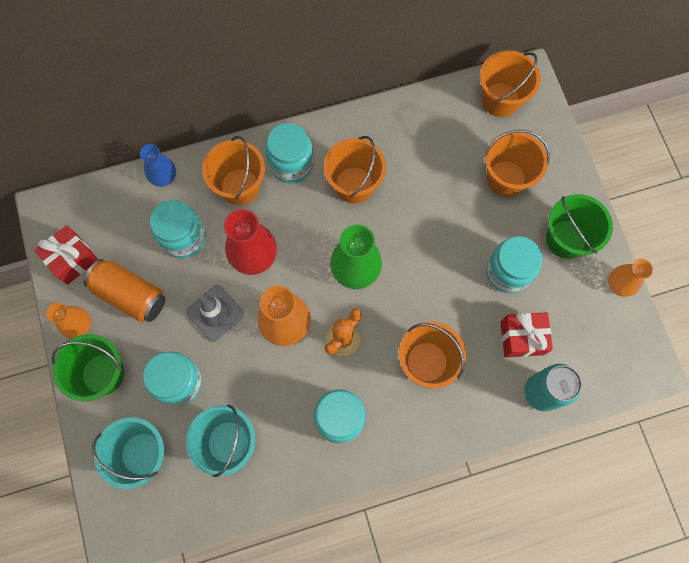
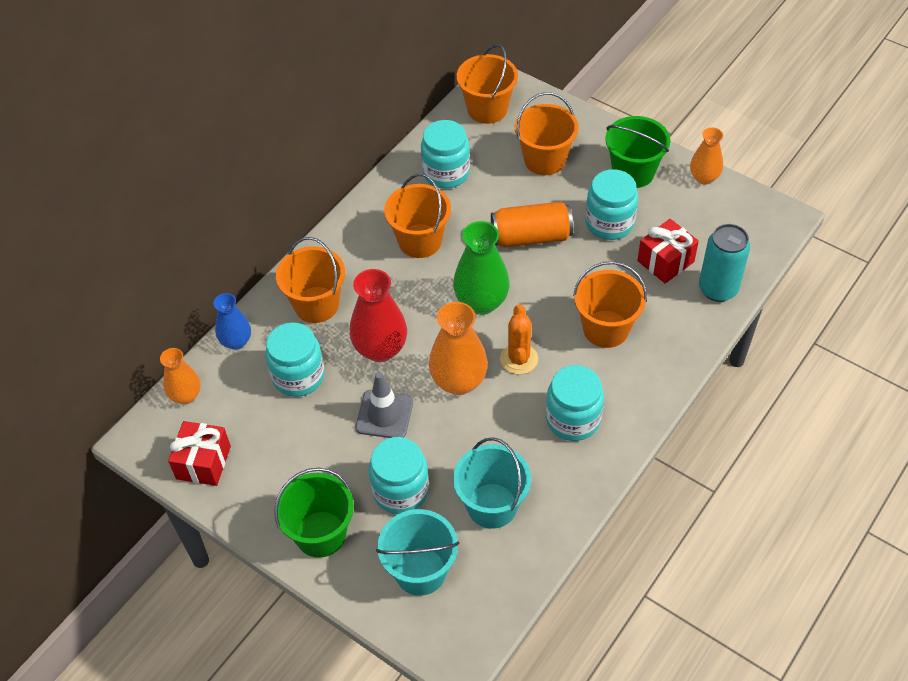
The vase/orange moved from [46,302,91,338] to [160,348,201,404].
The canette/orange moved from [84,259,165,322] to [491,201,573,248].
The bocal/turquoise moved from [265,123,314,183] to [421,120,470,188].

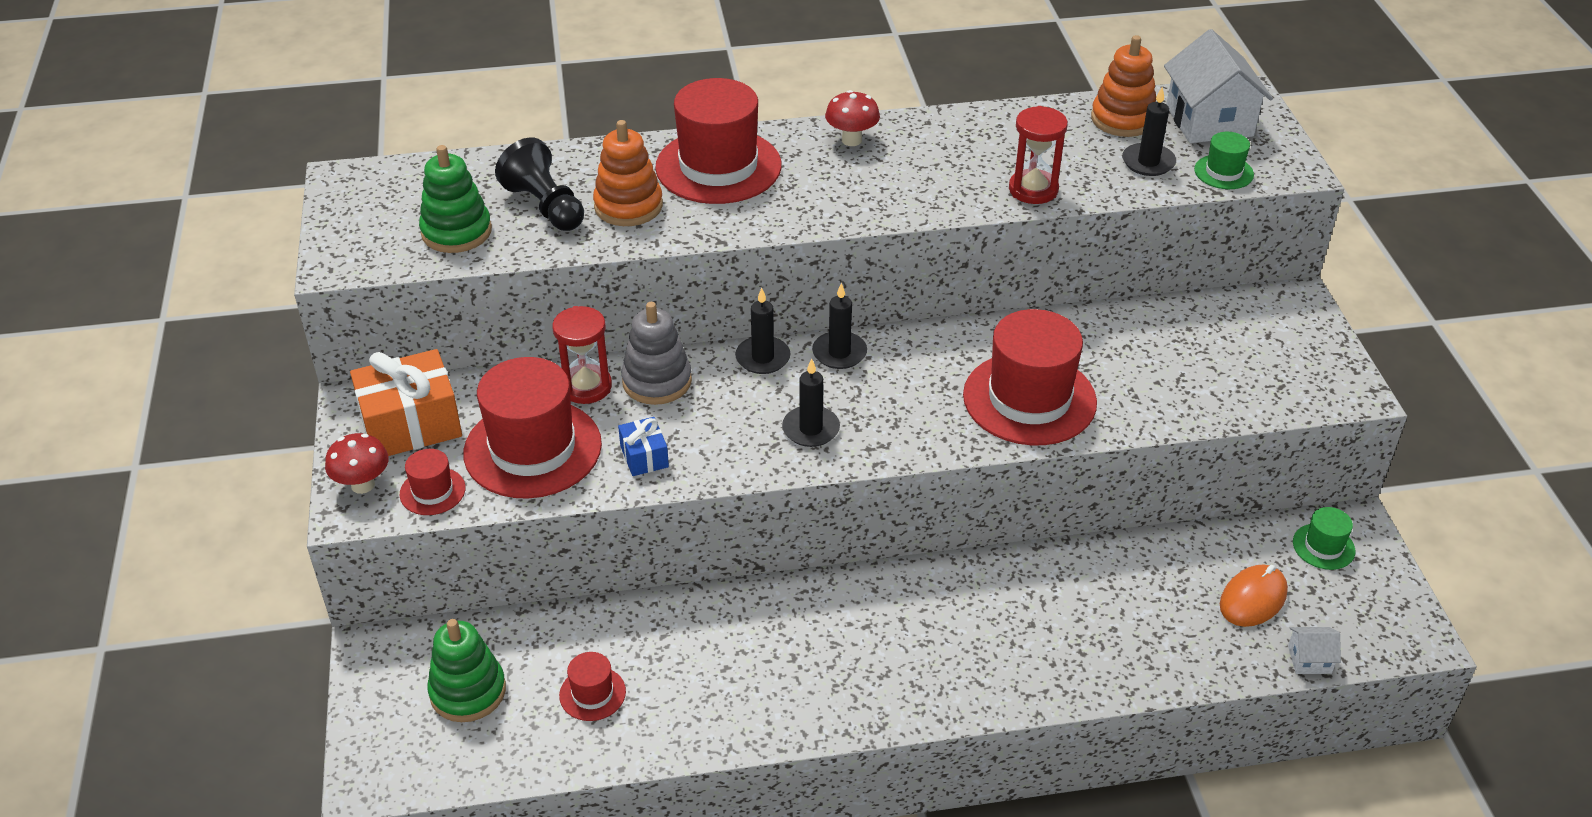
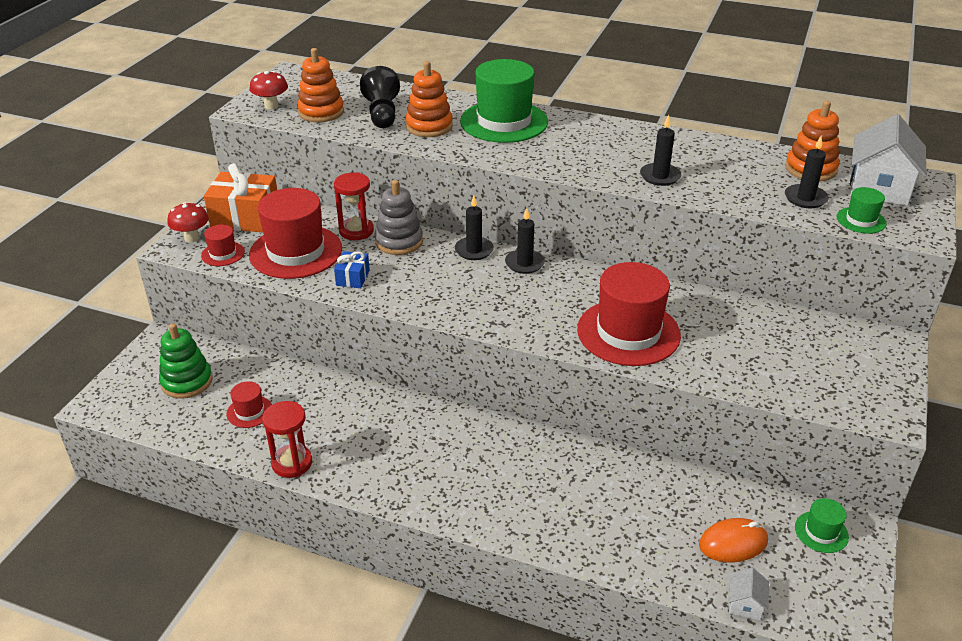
The jouet à empiler/vert at [419,145,492,253] became the jouet à empiler/orange at [297,48,344,122].
The chapeau/rouge at [655,78,782,204] became the chapeau/vert at [460,59,548,143].
The bougie/noir moved from [782,358,840,447] to [640,114,681,186].
The champignon/rouge moved from [825,90,880,146] to [250,71,288,110].
The sablier/rouge moved from [1009,106,1068,204] to [262,401,312,478].
The maison/blanc at [1288,627,1341,674] turned 75 degrees clockwise.

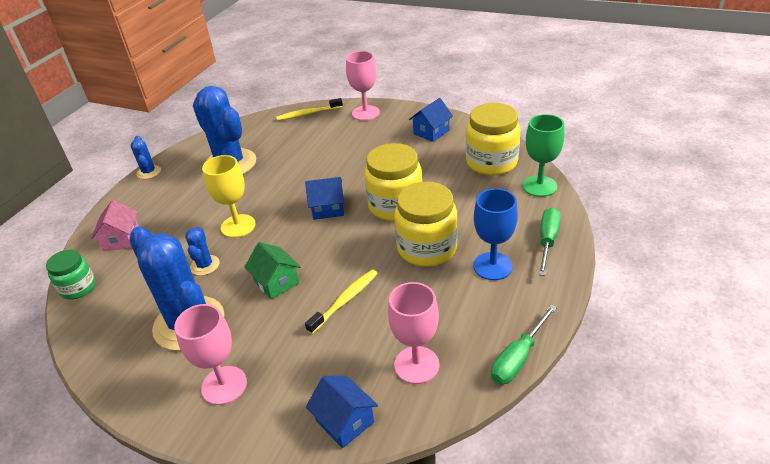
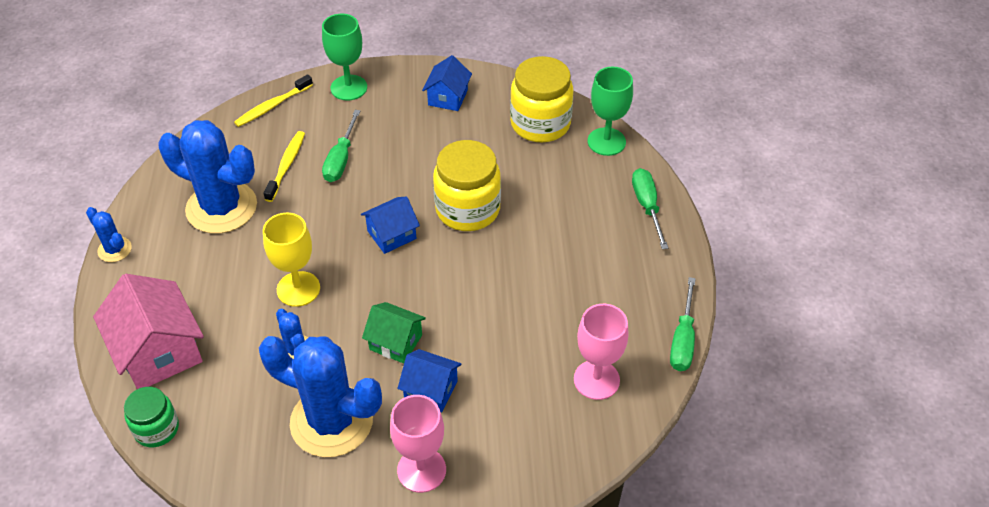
The maison/rose at [91,200,139,251] changed to 1.72 times the size.
The brosse à dents/jaune moved from [305,270,378,334] to [264,131,305,202].
The maison/bleu moved from [306,376,378,448] to [397,349,462,412].
The verre à pied/rose at [346,51,380,121] became the verre à pied/vert at [322,14,367,101].
The bocal/jaune at [394,182,458,267] disappeared.
The verre à pied/bleu at [473,188,518,280] disappeared.
The tournevis/vert at [322,110,360,182] appeared.

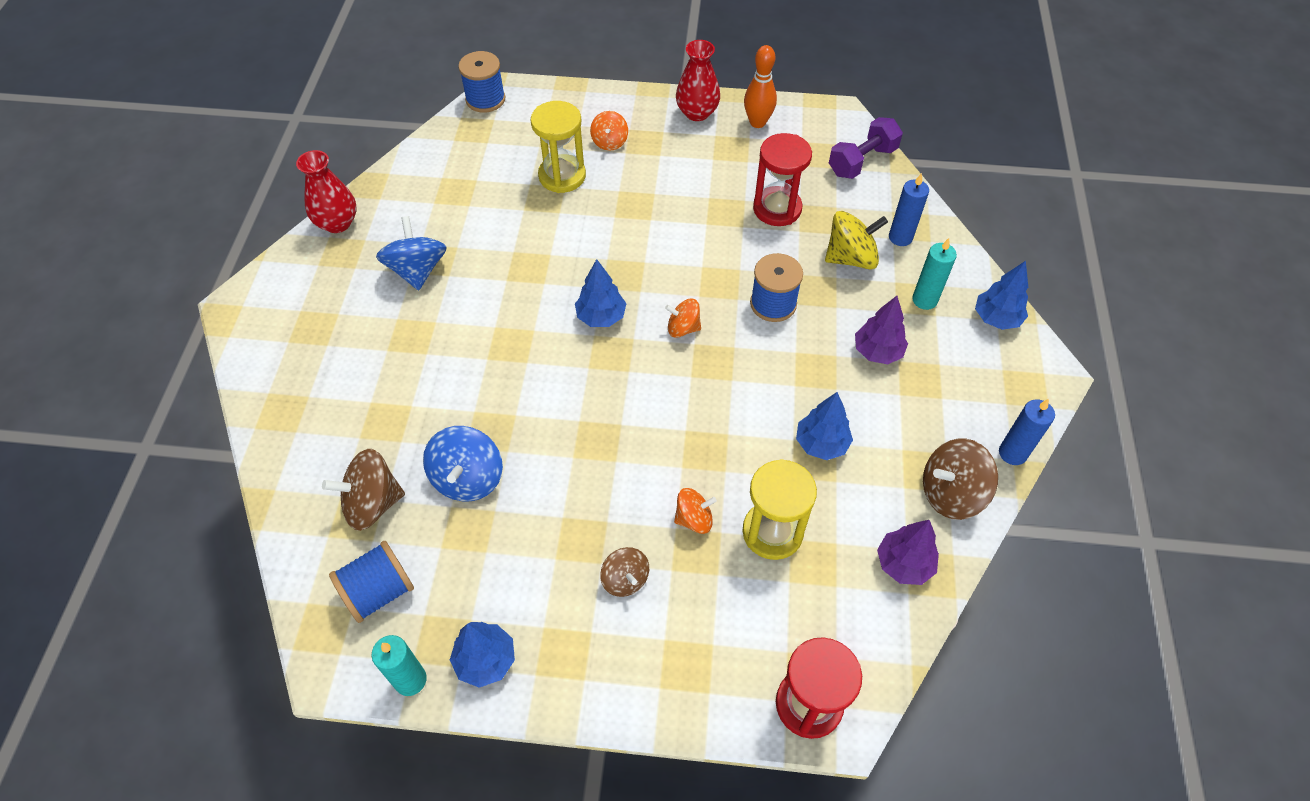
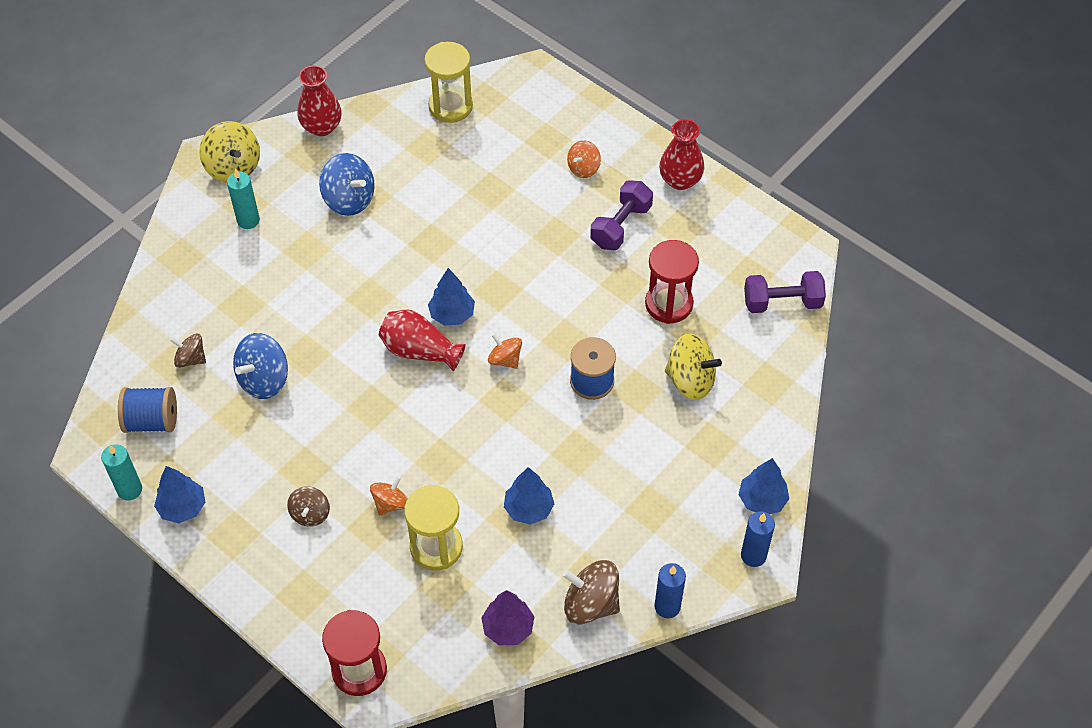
The toupie/marron at [322,449,405,531] changed to 0.61 times the size.
The toupie/bleu at [376,216,447,290] turned 105 degrees clockwise.
The bobine/bleu at [458,51,505,113] disappeared.
The sablier/jaune moved from [531,101,586,193] to [424,42,473,123].
The toupie/orange at [674,488,717,534] turned 75 degrees counterclockwise.
The quille/orange at [744,45,777,128] disappeared.
The arbre/violet at [855,296,908,364] disappeared.
The bougie/bleu moved from [889,173,929,246] to [741,511,775,567].
The bougie/turquoise moved from [912,238,957,310] to [227,168,260,229].
The toupie/jaune at [199,121,260,183] appeared.
The vase/rouge at [379,310,466,371] appeared.
The haltère/violet at [590,180,653,250] appeared.

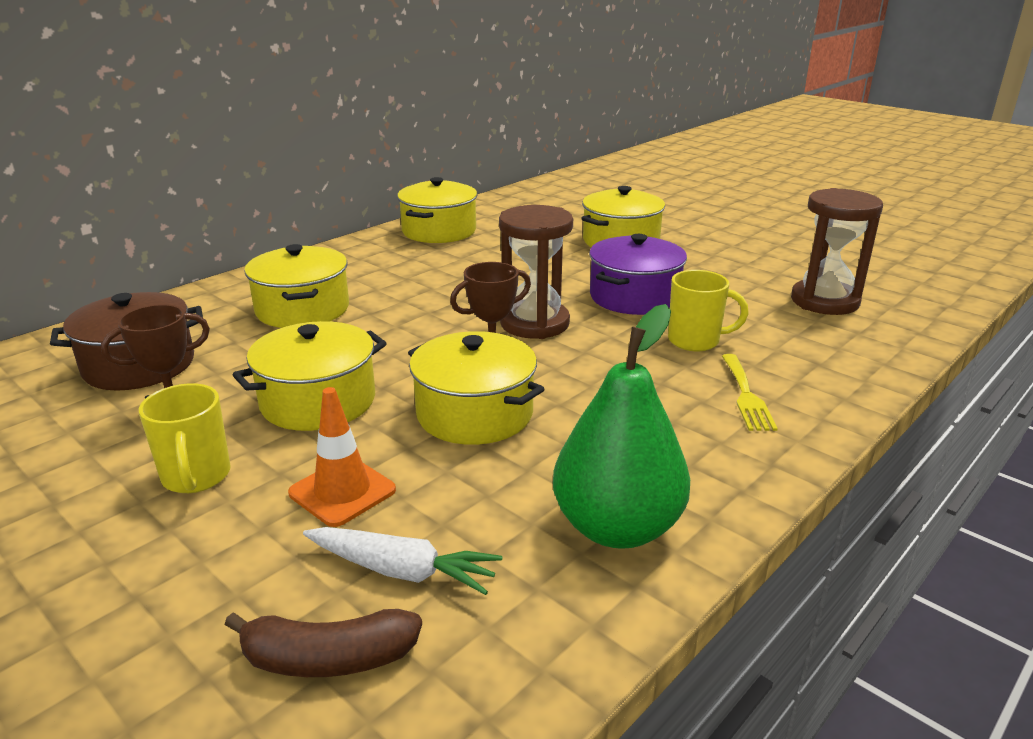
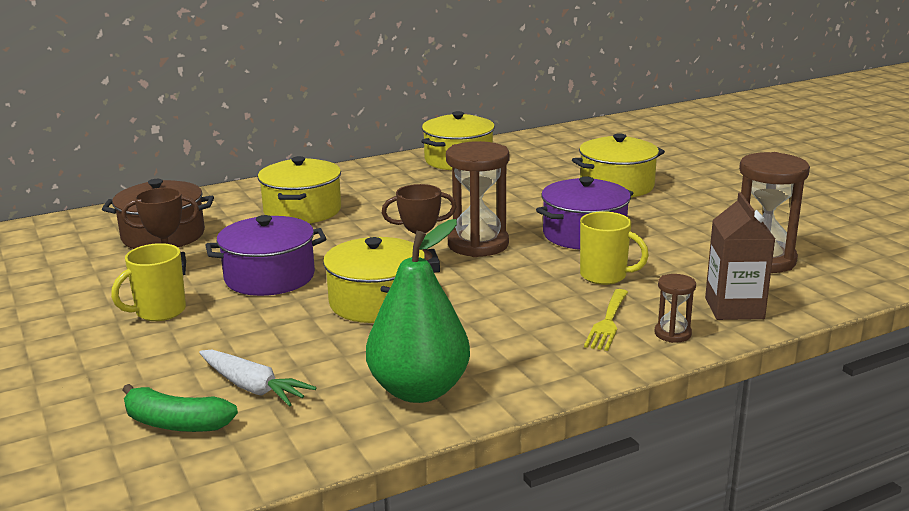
The tasse/jaune at [139,383,231,493] turned 45 degrees clockwise.
The banane/marron at [225,609,422,677] became the banane/vert at [122,384,238,432].
The marmite/jaune at [233,321,387,431] became the marmite/violet at [205,215,327,296].
The cône de chantier/orange at [288,387,396,527] disappeared.
The sablier/marron at [655,274,696,343] appeared.
The brique de lait/marron at [705,192,775,320] appeared.

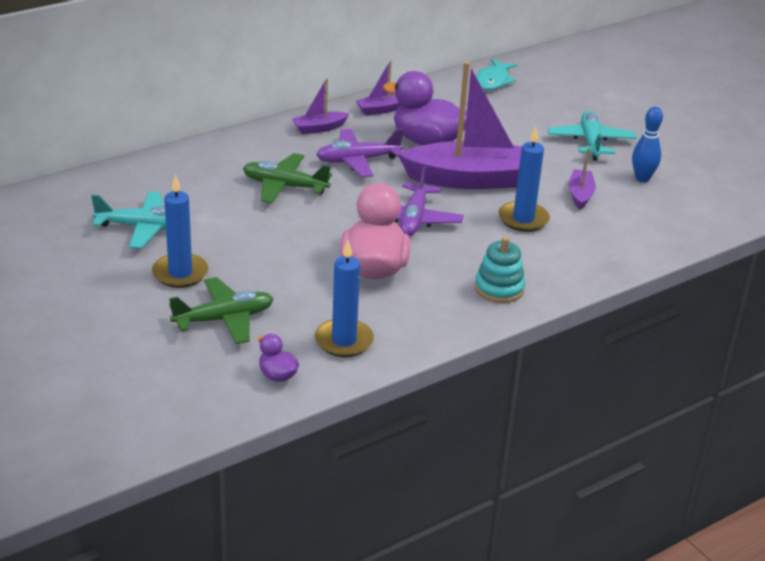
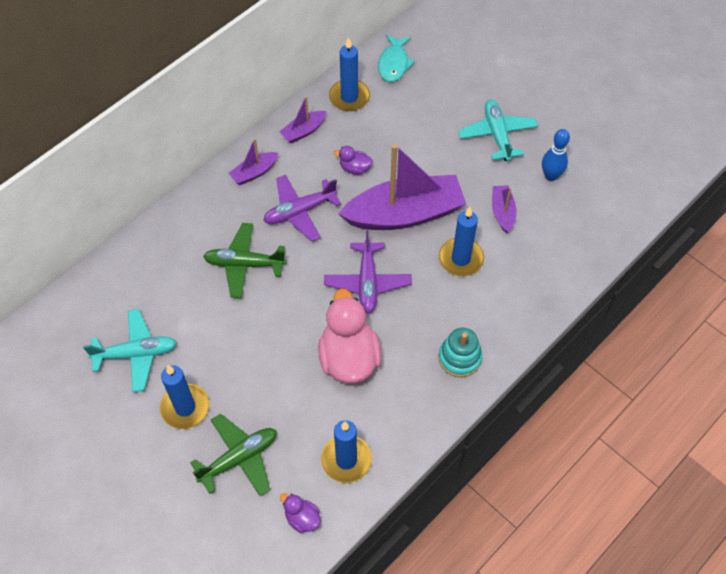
The canard/violet at [383,71,467,145] changed to 0.46 times the size.
The bougie/bleu at [329,37,370,111] appeared.

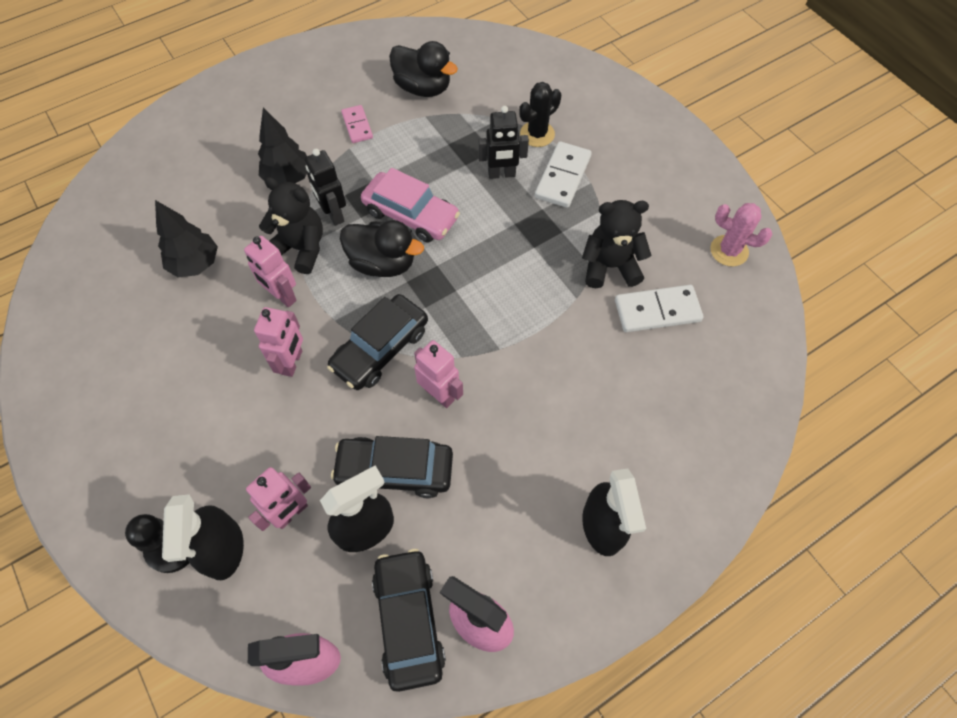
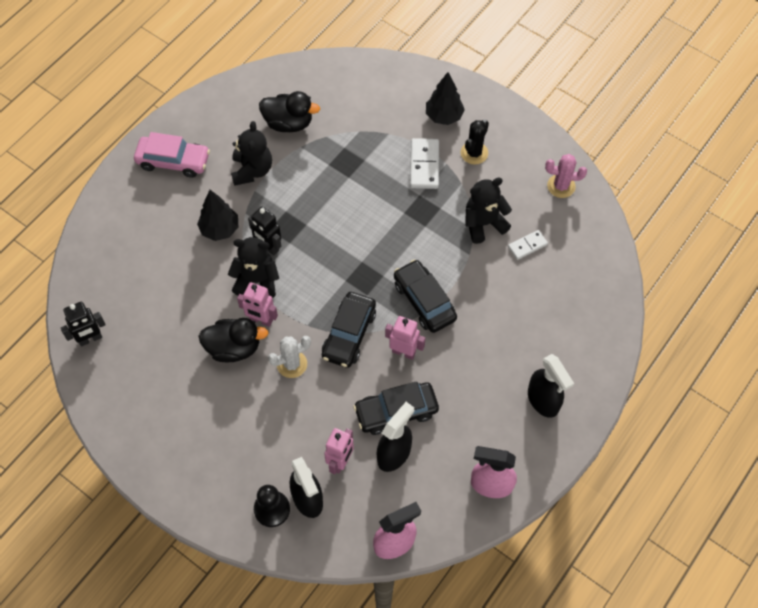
The arbre/noir moved from [155,200,218,277] to [426,72,465,125].
The robot/rose at [254,307,303,377] was replaced by the cactus/blanc at [268,336,311,378].
The canard/noir moved from [340,220,424,277] to [199,318,268,362].
The domino/rose at [341,105,373,143] was replaced by the ours en peluche/noir at [231,121,272,186].
The voiture/rose moved from [361,168,460,243] to [134,132,210,178].
The voiture/noir moved from [372,549,446,692] to [394,259,457,333].
The robot/noir moved from [478,106,529,179] to [61,302,105,346].
The cactus/noir moved from [519,82,561,147] to [461,119,489,164].
The domino/blanc at [615,285,703,332] changed to 0.62 times the size.

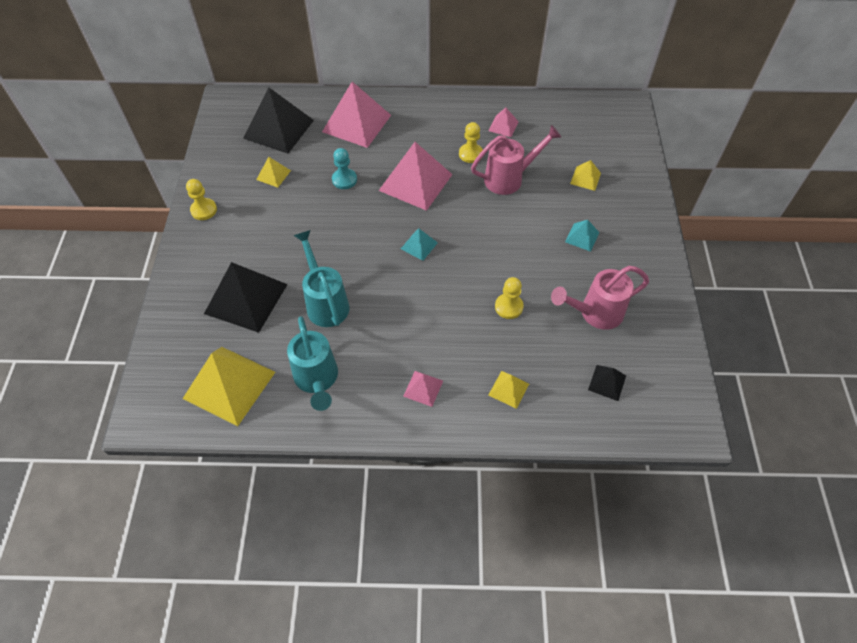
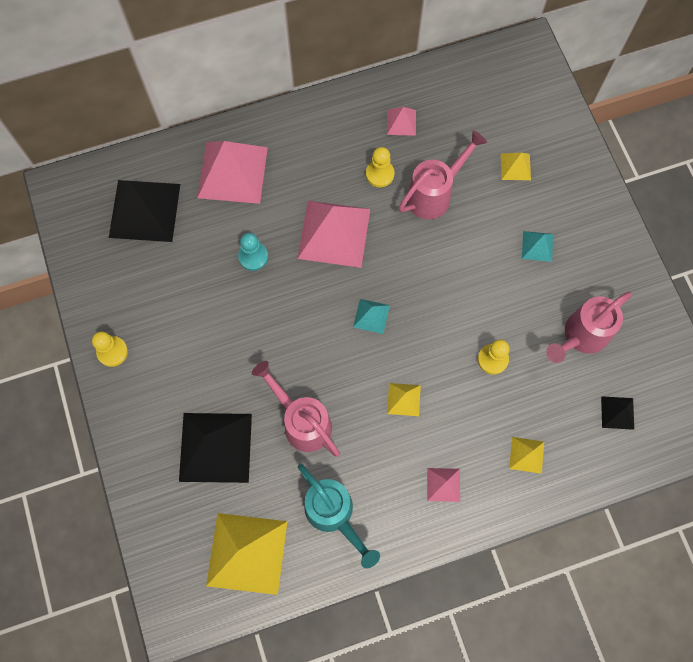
The pyramide/jaune moved from [256,157,291,188] to [387,383,421,416].
The arrosoir/turquoise at [293,230,349,327] became the arrosoir/rose at [252,361,340,457].

